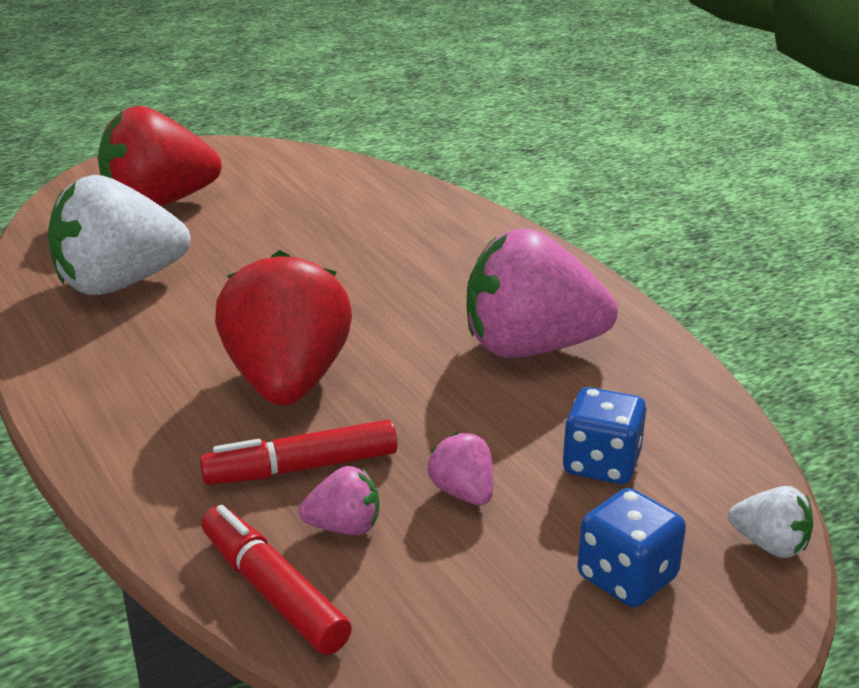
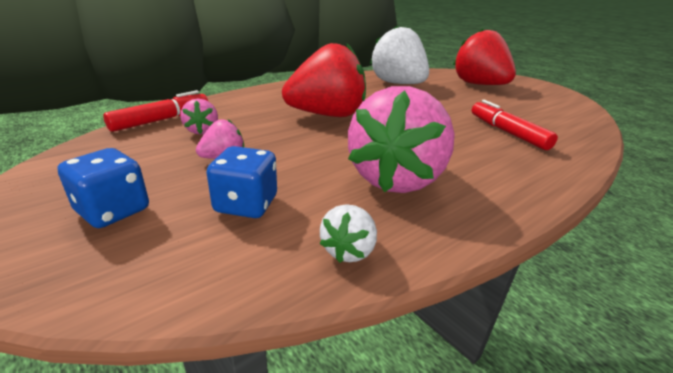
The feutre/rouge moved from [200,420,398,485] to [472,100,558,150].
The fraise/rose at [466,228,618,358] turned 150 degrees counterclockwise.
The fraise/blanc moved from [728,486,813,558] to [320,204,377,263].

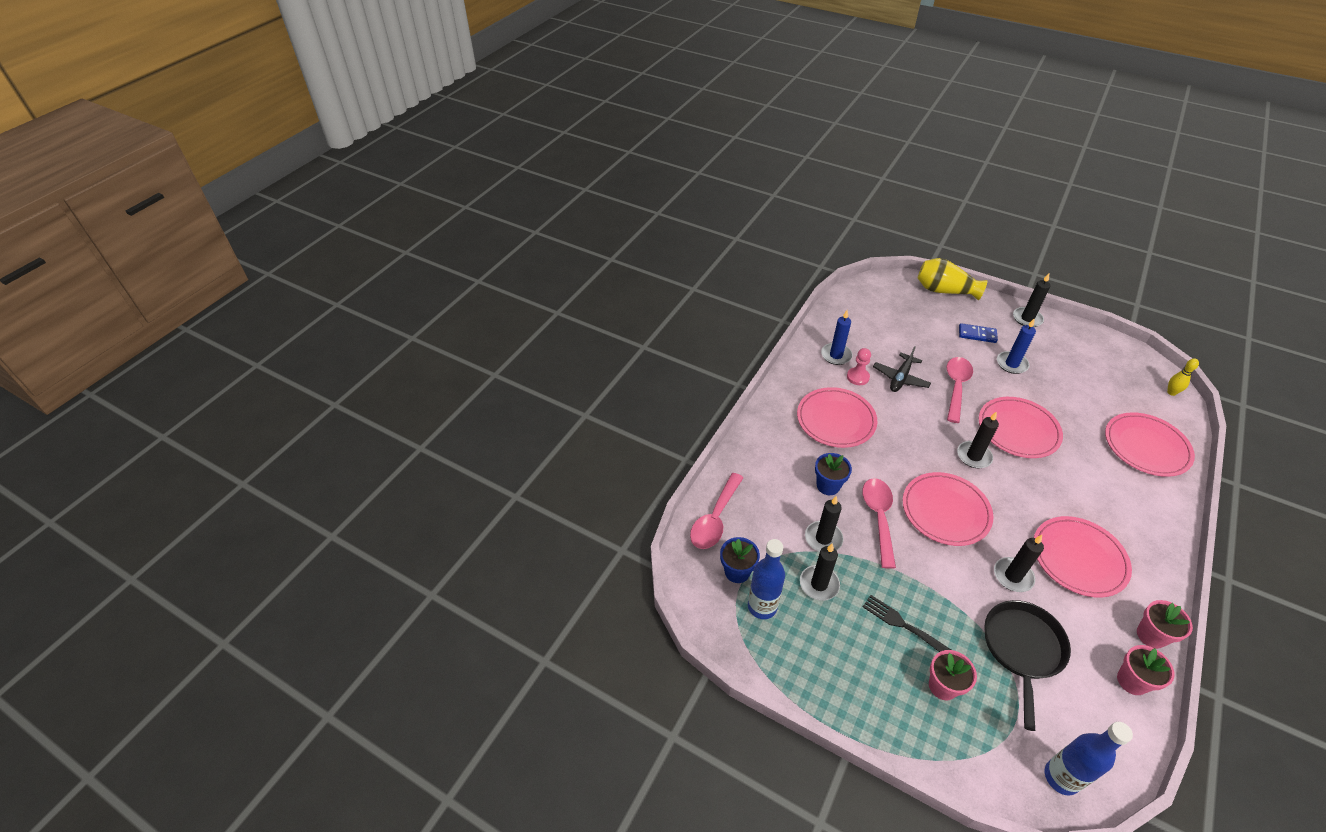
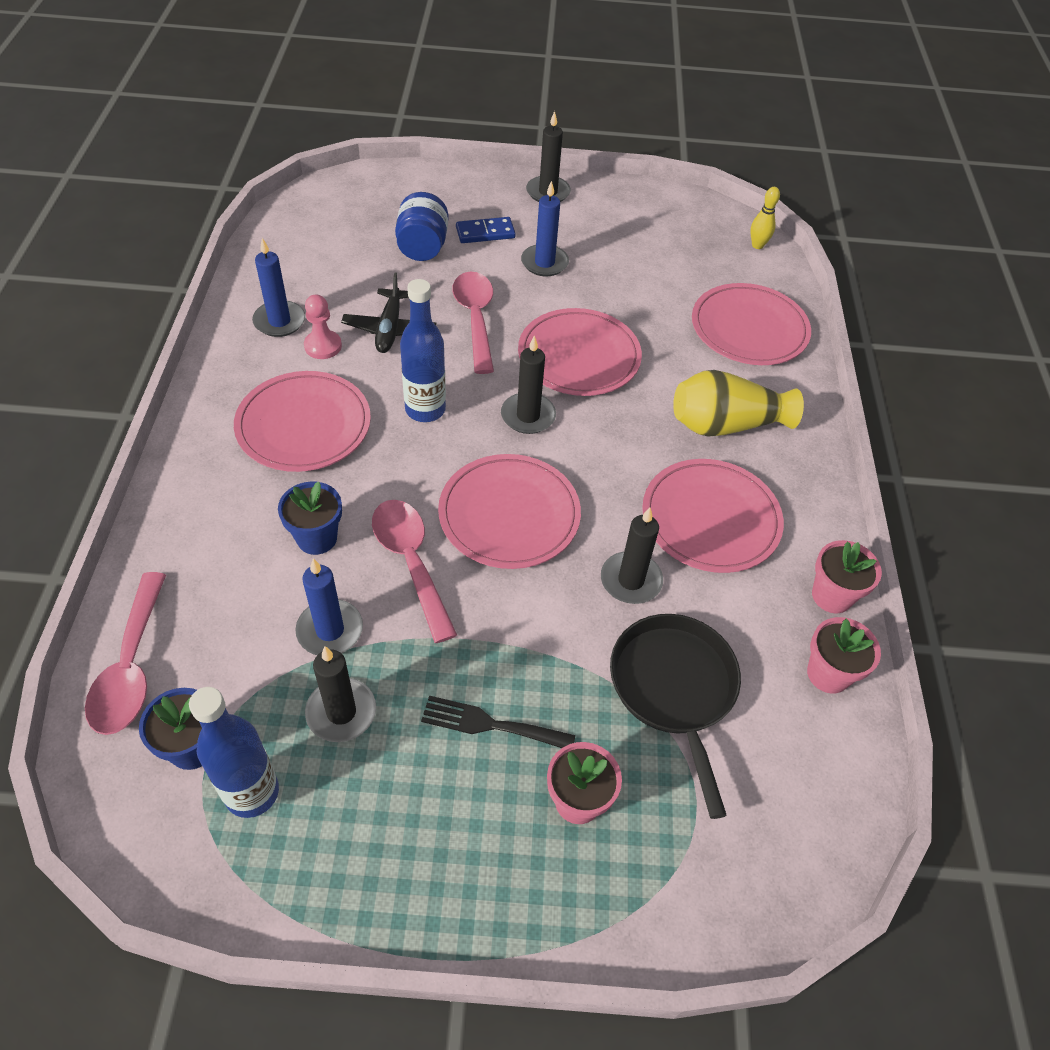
The bougie/noir at [805,496,844,552] became the bougie/bleu at [295,558,363,655].
The vase/jaune moved from [917,258,987,300] to [673,370,804,436].
The bouteille/bleu moved from [1045,722,1133,796] to [400,279,446,422].
The bocal/bleu at [395,192,449,261] appeared.

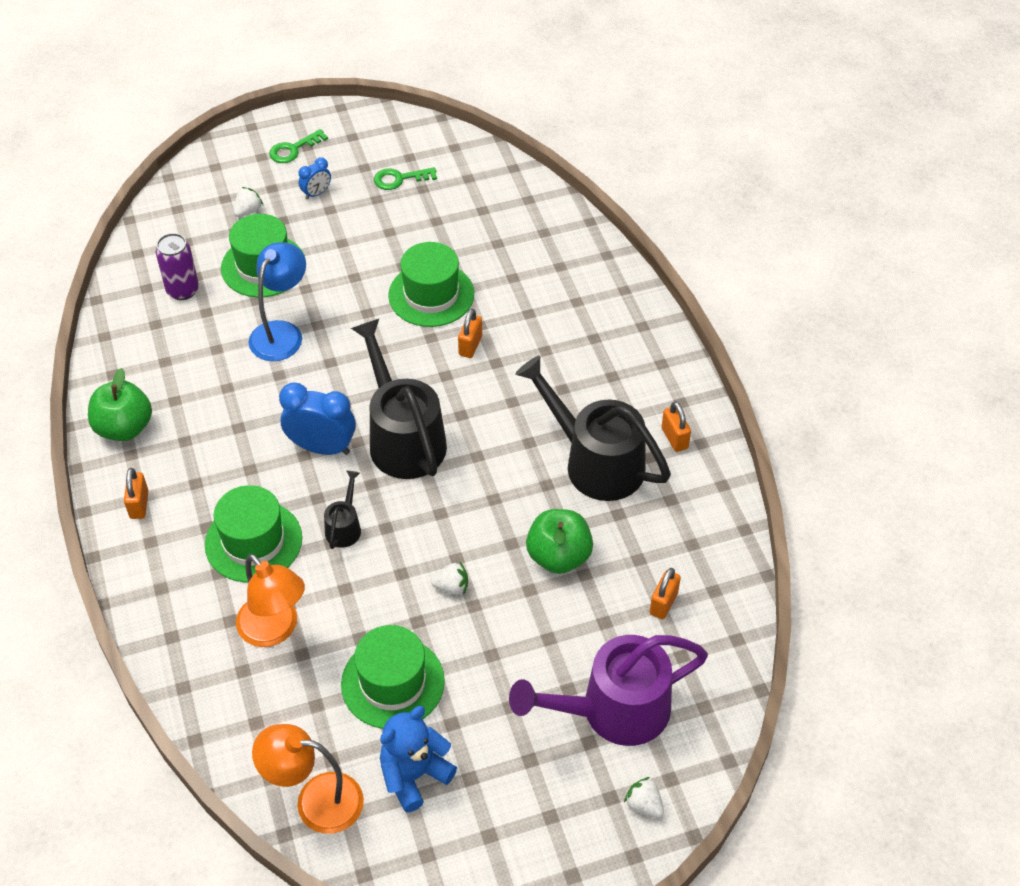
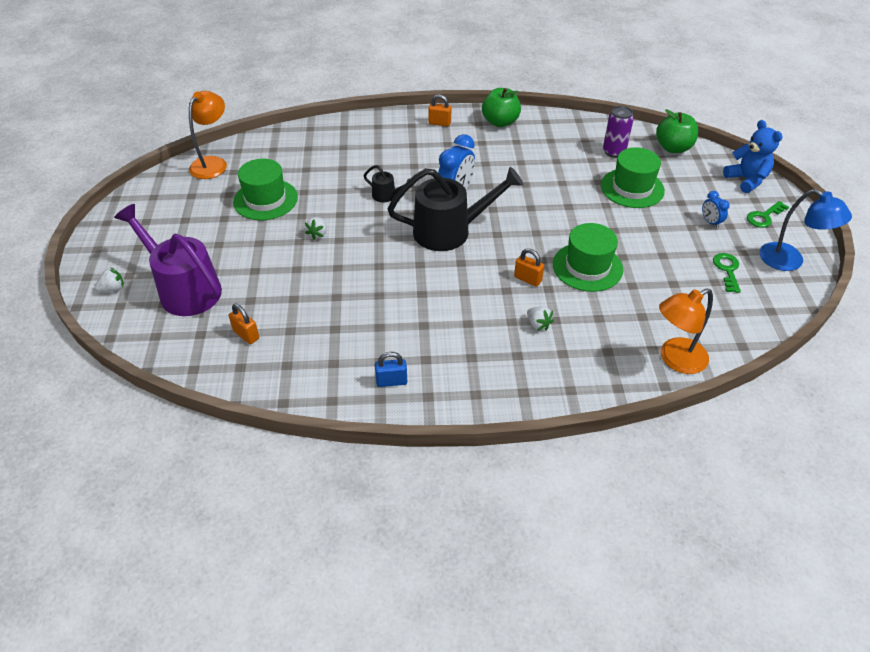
The chapeau/vert at [205,485,302,582] disappeared.
The fraise/blanc moved from [234,187,263,217] to [527,307,554,331].
The lampe/orange moved from [236,554,305,647] to [659,288,713,374].
The lampe/bleu moved from [249,242,306,361] to [759,189,852,271].
The clé/vert at [269,129,328,163] turned 105 degrees counterclockwise.
The ours en peluche/bleu moved from [380,706,457,813] to [723,120,783,193].
The arrosoir/violet at [509,635,708,746] turned 45 degrees counterclockwise.
The arrosoir/noir at [515,356,671,501] disappeared.
The pomme/vert moved from [526,509,593,574] to [656,109,698,153].
The cadenas/orange at [662,401,691,452] became the cadenas/bleu at [375,352,407,387].

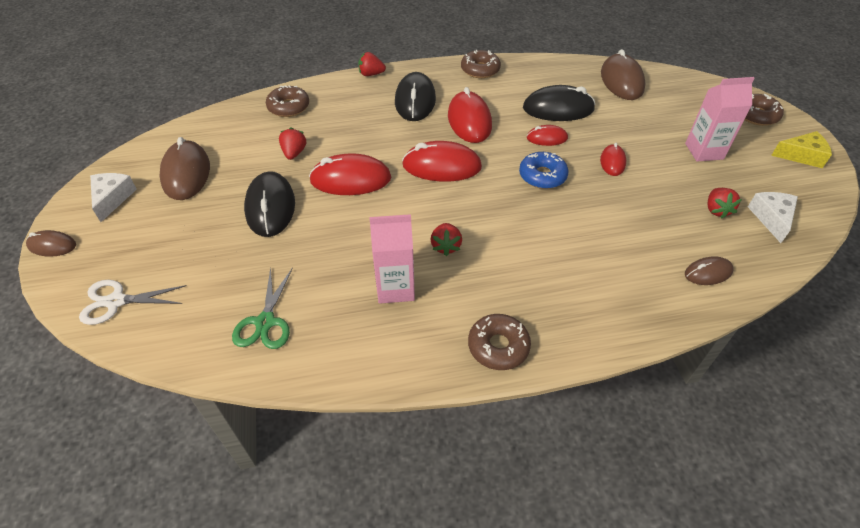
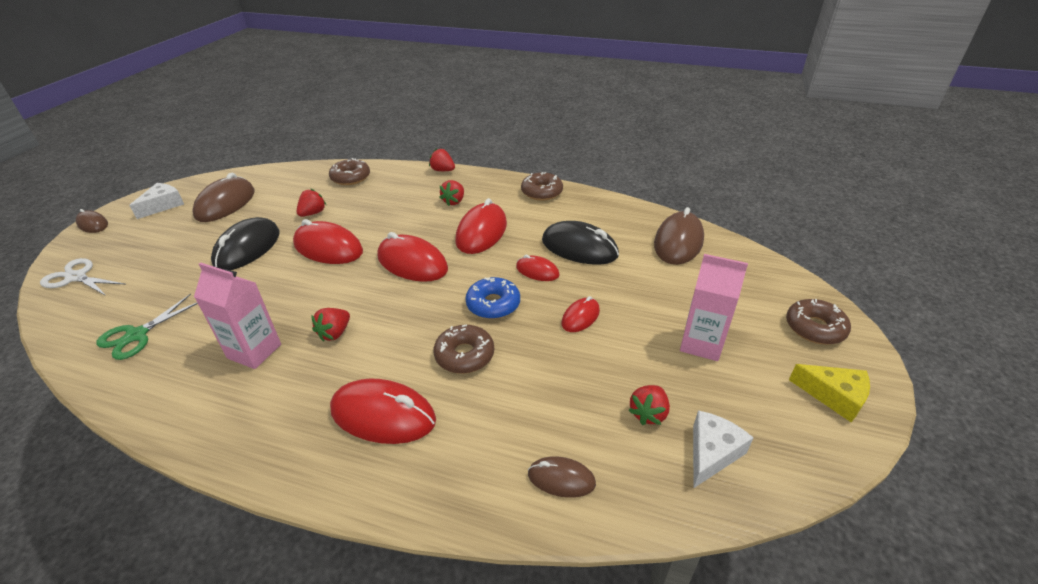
The souris/noir at [395,72,436,121] was replaced by the fraise/rouge at [439,180,464,206].
The beignet/marron moved from [468,314,531,370] to [433,324,494,374].
The souris/rouge at [330,379,436,444] appeared.

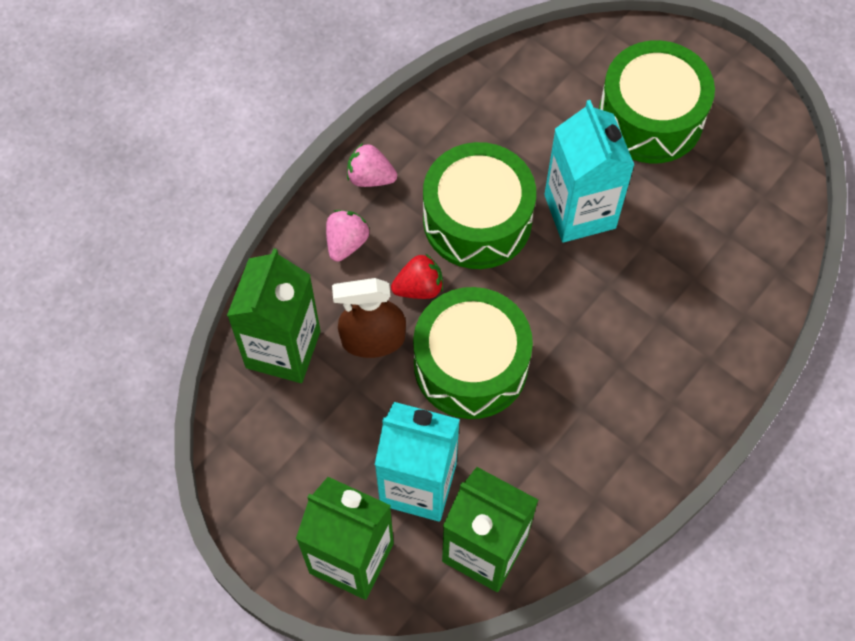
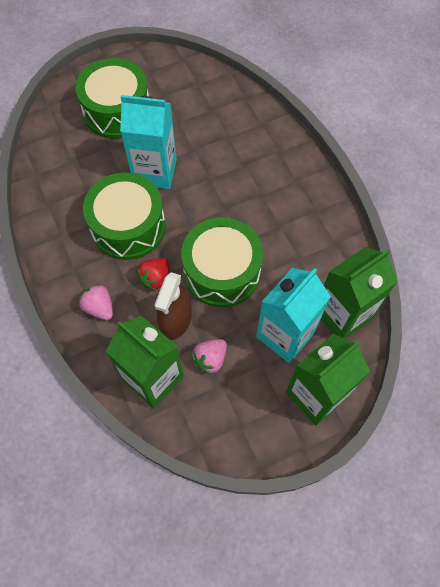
The fraise/rose moved from [347,143,397,187] to [191,339,227,375].
The fraise/rouge at [391,253,443,299] turned 150 degrees counterclockwise.

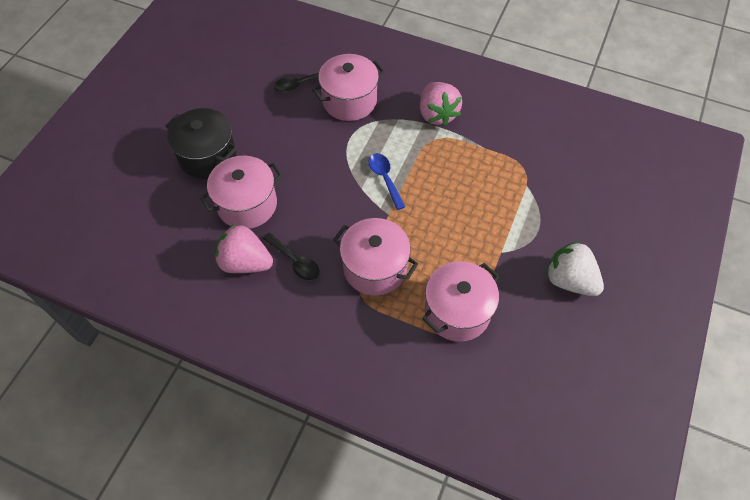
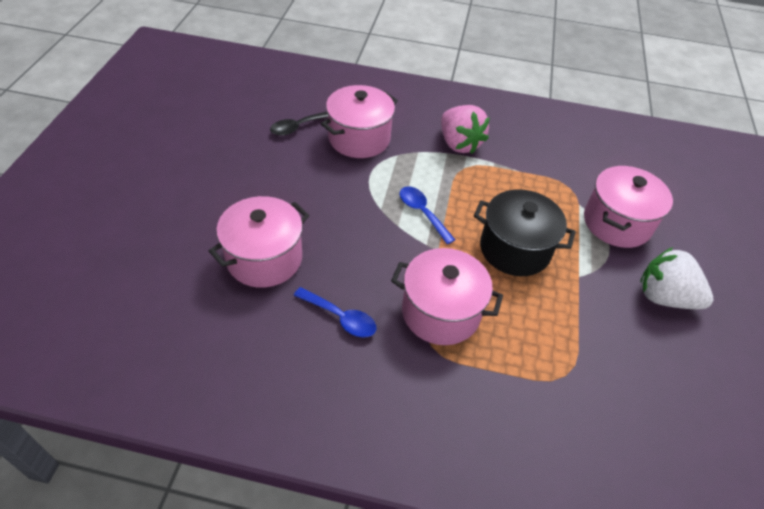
The marmite/noir moved from [165,108,237,179] to [474,189,576,276].
The fraise/rose at [215,224,273,273] disappeared.
The cuillère/noir at [263,233,320,281] became the cuillère/bleu at [293,287,376,337].
The marmite/rose moved from [422,261,499,342] to [584,166,673,248].

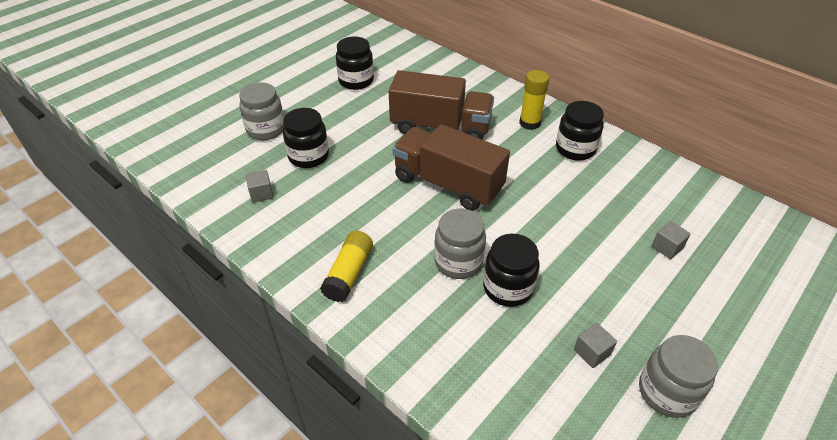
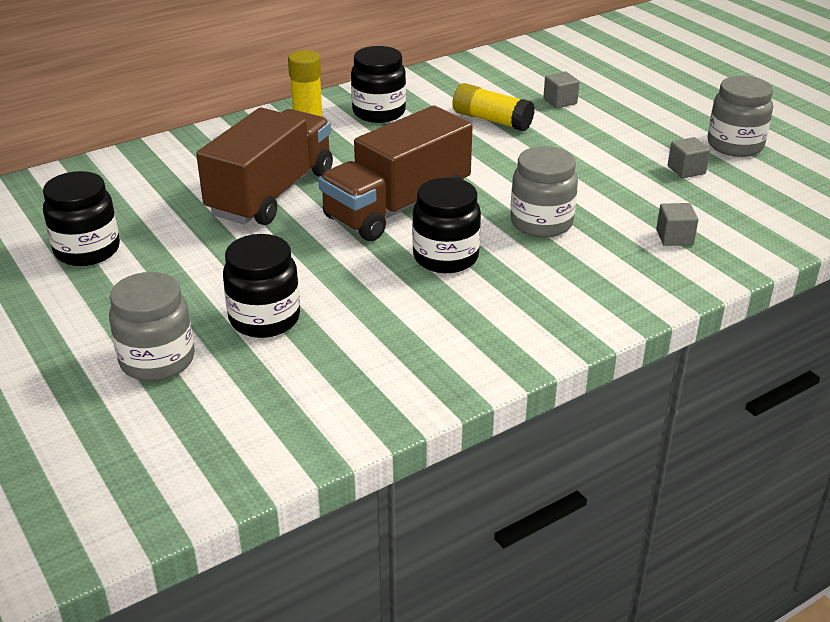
The cube/gris moved from [246,170,273,203] to [656,203,698,246].
The bâton de colle/jaune moved from [320,231,373,302] to [452,83,535,131].
The bocal/noir moved from [483,234,539,307] to [412,178,481,273].

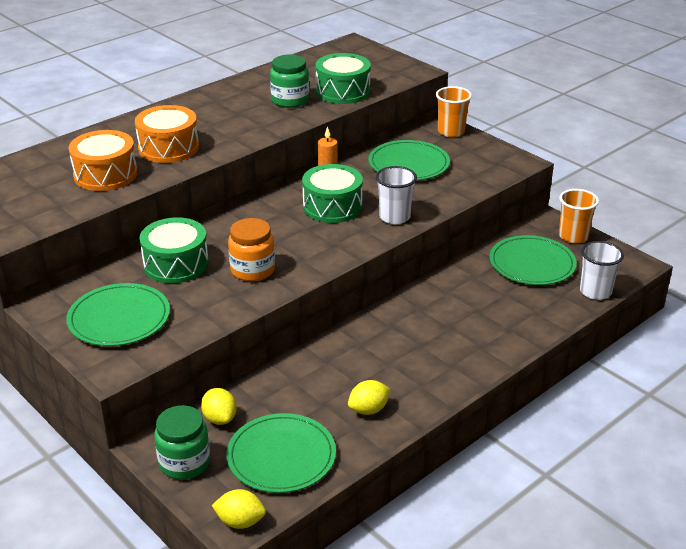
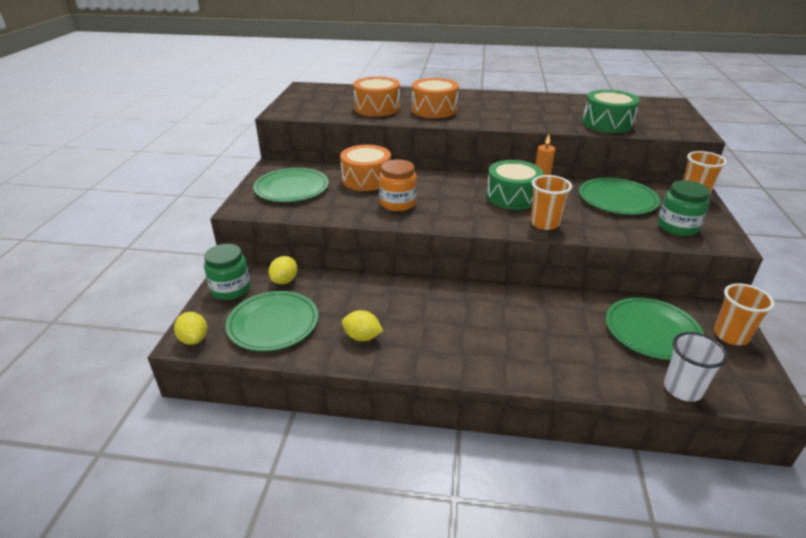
The tambour/vert at [140,217,209,284] became the tambour/orange at [340,145,391,191].
The bocal/vert moved from [270,54,309,108] to [658,180,710,236].
The gobelet/blanc at [376,166,417,224] became the gobelet/orange at [530,175,572,230].

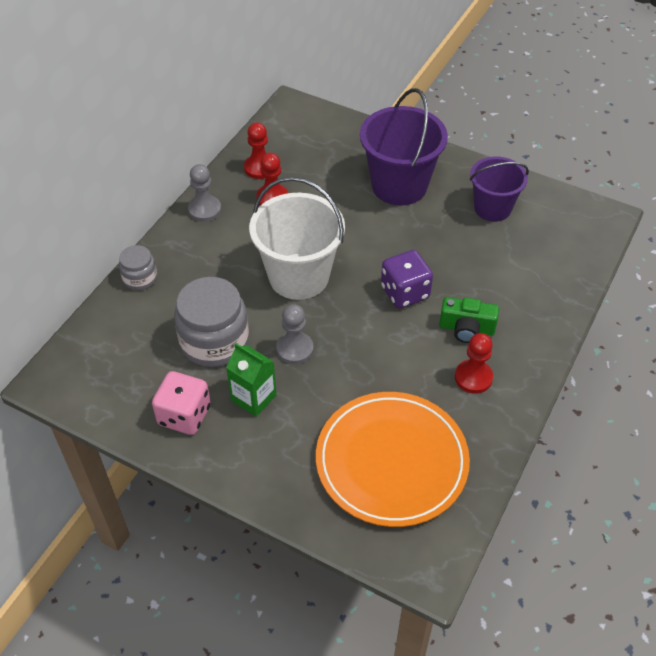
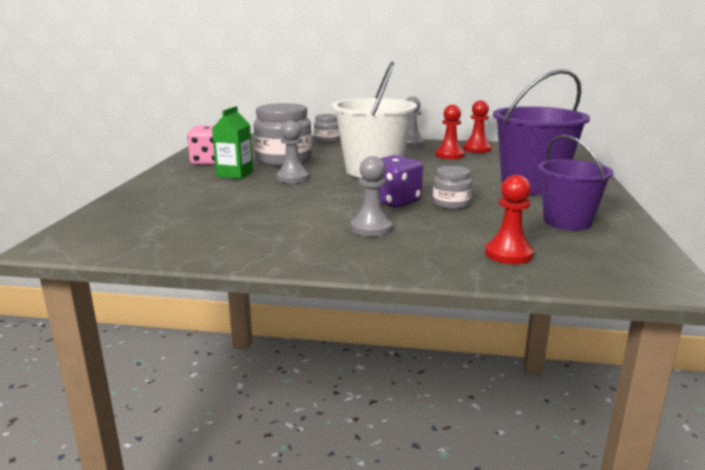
The assiette/orange at [316,392,470,527] disappeared.
The appareil photo/vert at [439,297,499,343] was replaced by the pion/gris at [351,156,393,237].
The pion/rouge moved from [455,333,493,394] to [485,175,534,264].
The bocal/gris at [433,166,472,209] appeared.

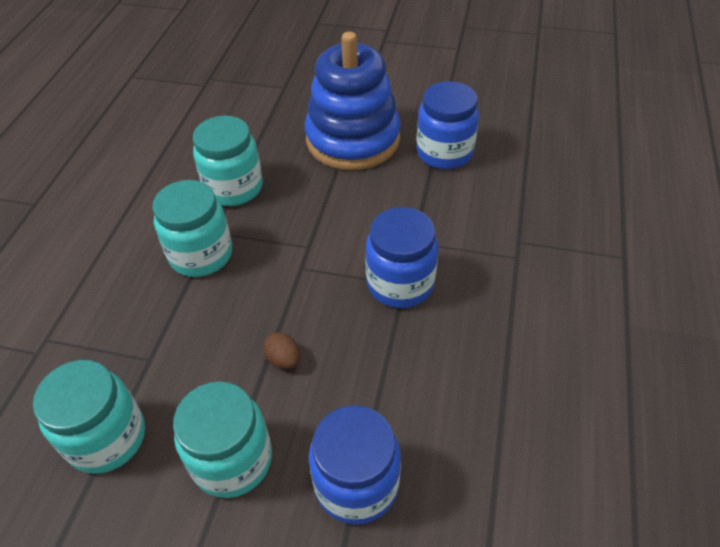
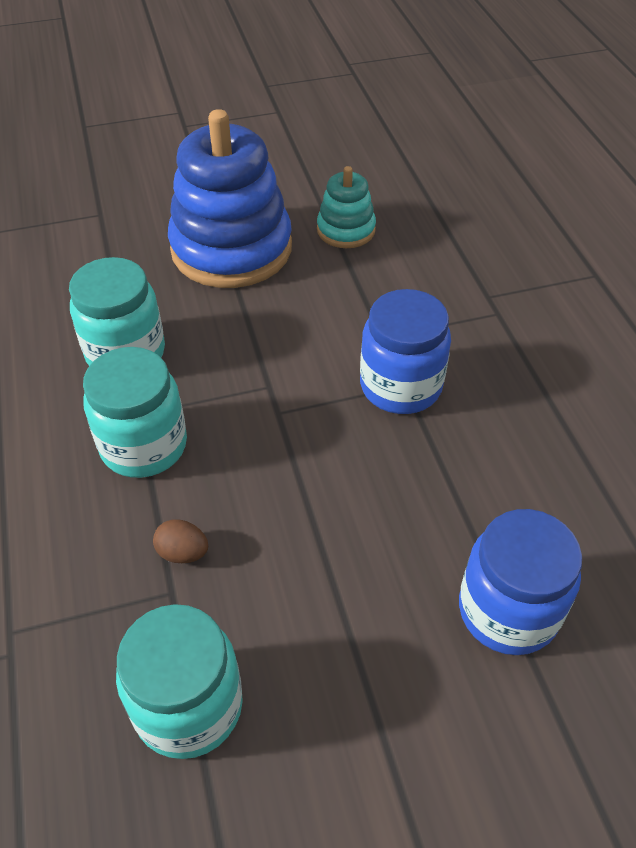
The bocal/turquoise at [173,382,272,498] disappeared.
The œuf/marron moved from [263,332,300,369] to [153,519,208,563].
The bocal/bleu at [417,81,479,169] was replaced by the jouet à empiler/turquoise at [317,166,376,248].

